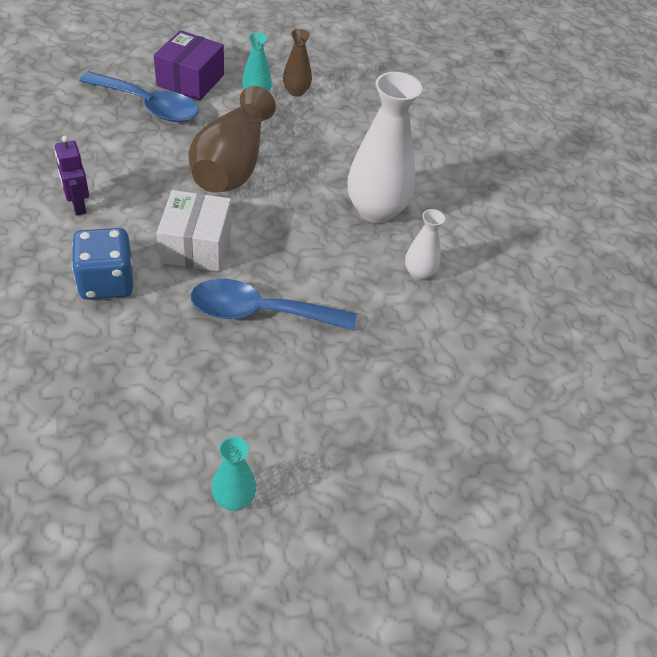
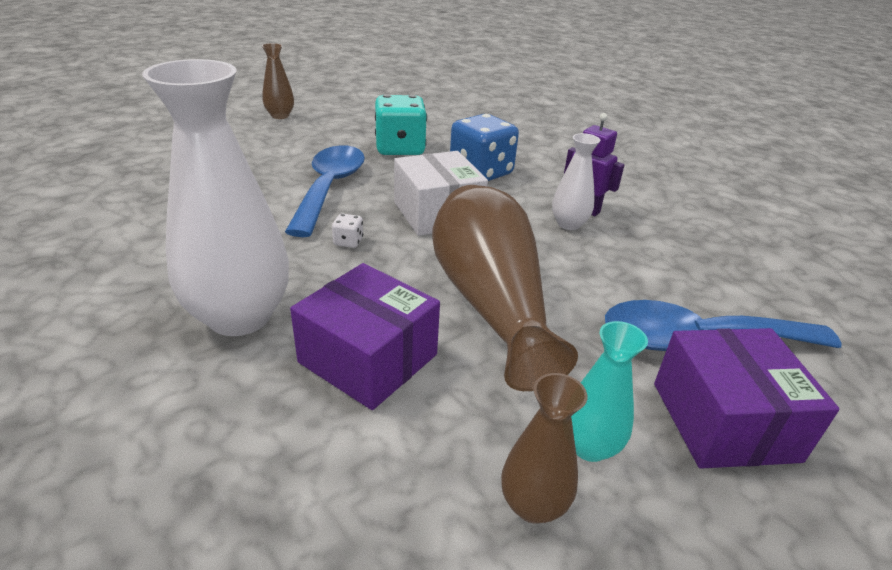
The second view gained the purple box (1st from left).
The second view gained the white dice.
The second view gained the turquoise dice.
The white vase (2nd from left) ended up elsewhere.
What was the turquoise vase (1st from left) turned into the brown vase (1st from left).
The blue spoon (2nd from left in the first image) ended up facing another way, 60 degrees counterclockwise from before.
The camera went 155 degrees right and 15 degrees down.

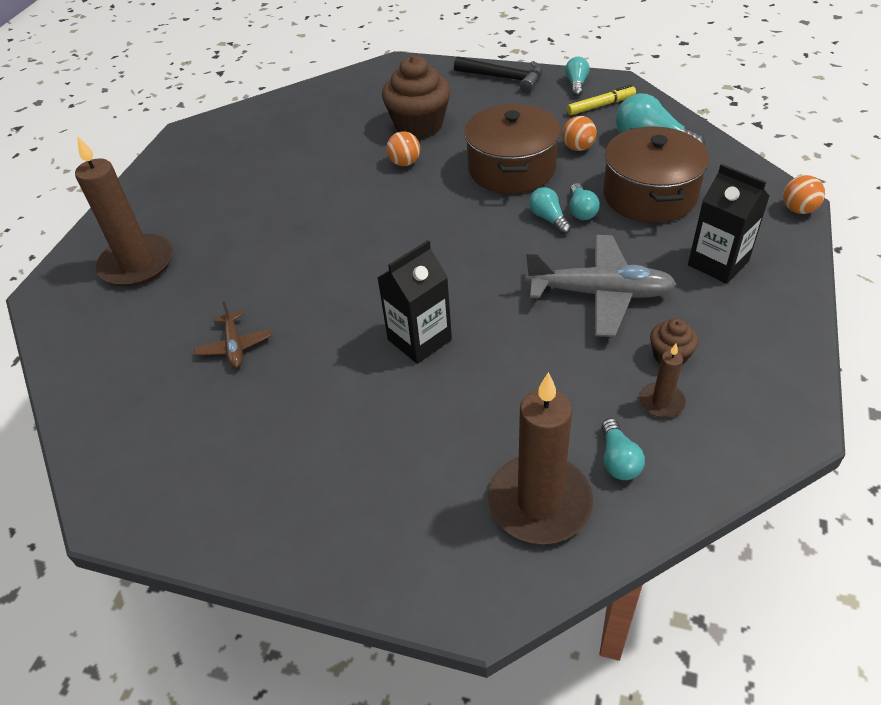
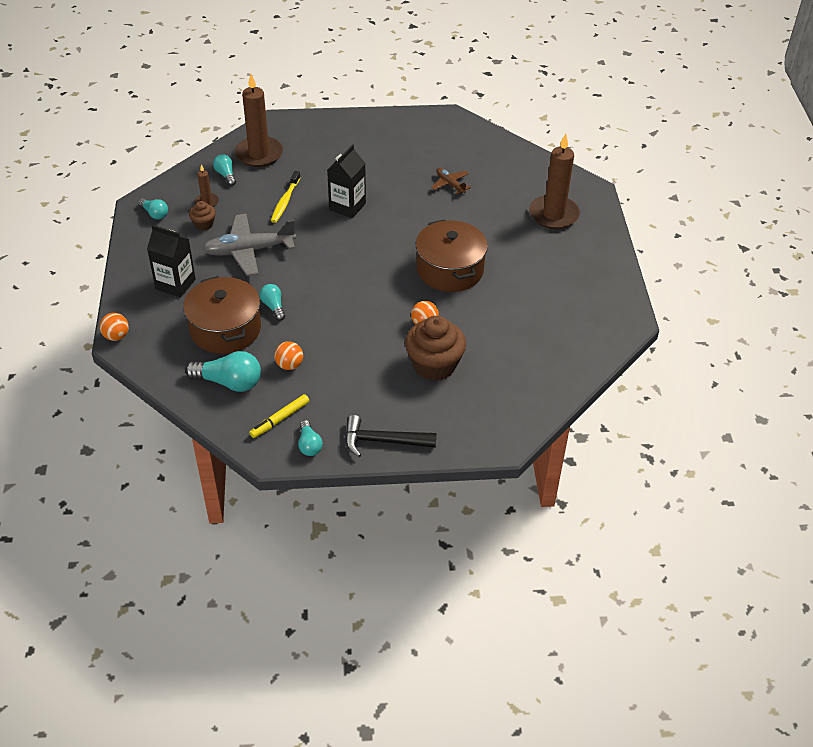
The second view gained the yellow toothbrush.
The brown pot (1st from left in the first image) ended up elsewhere.
The turquoise light bulb (1st from left) ended up elsewhere.
The camera went 155 degrees right and 0 degrees up.

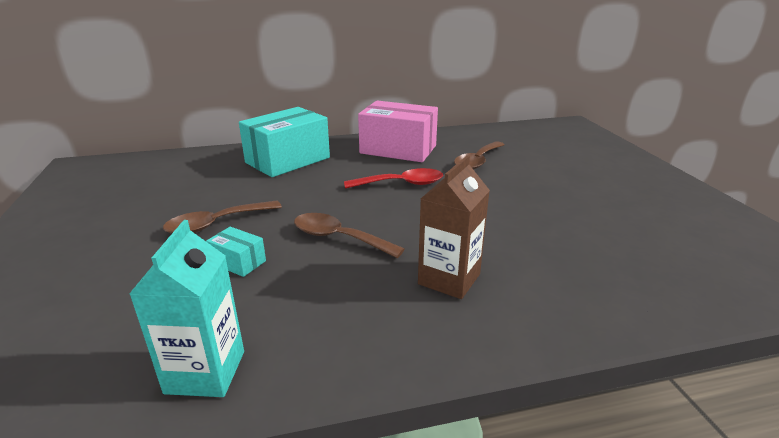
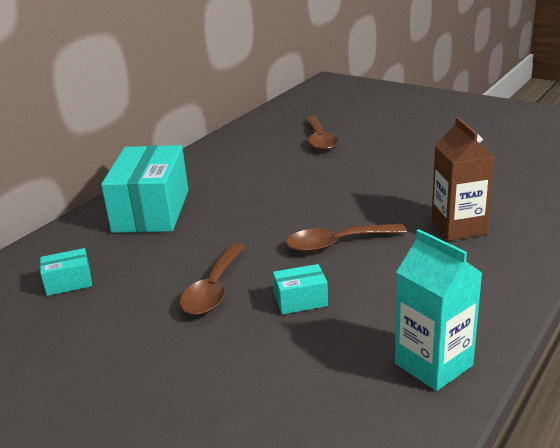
The second view lost the red spoon.
The second view lost the pink box.
The second view gained the turquoise box (1st from left).
The camera went 40 degrees left and 0 degrees up.

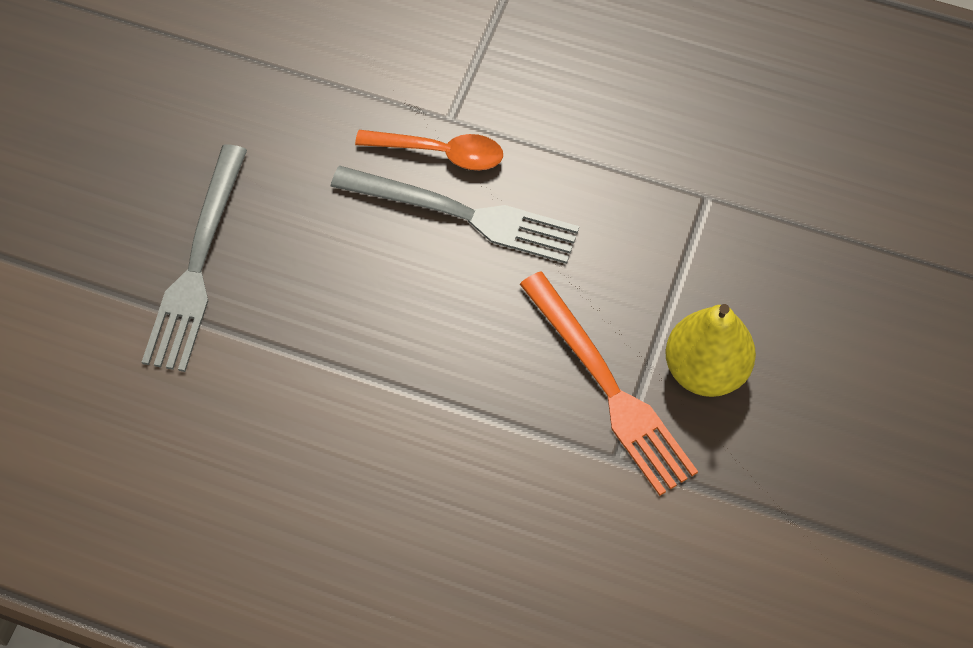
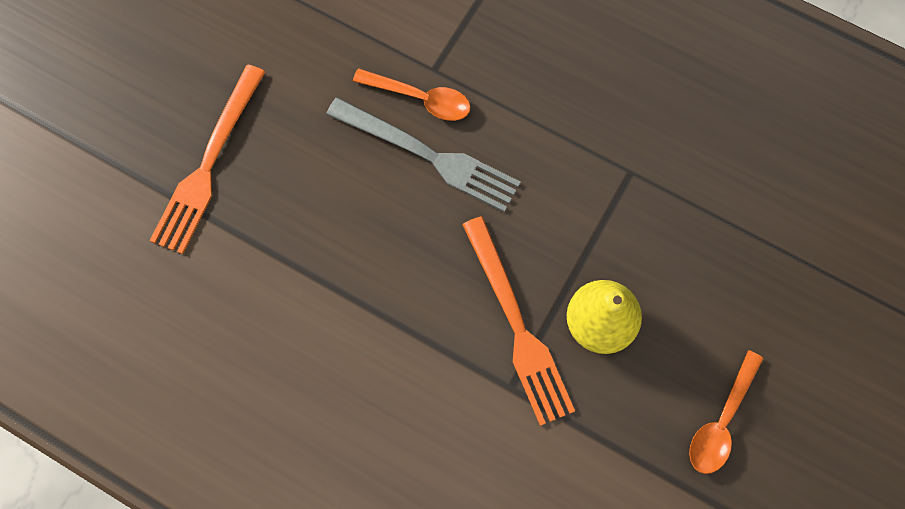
The second view gained the orange spoon (2nd from left).
What was the grey fork (1st from left) turned into the orange fork (1st from left).
The camera went 10 degrees right and 10 degrees up.

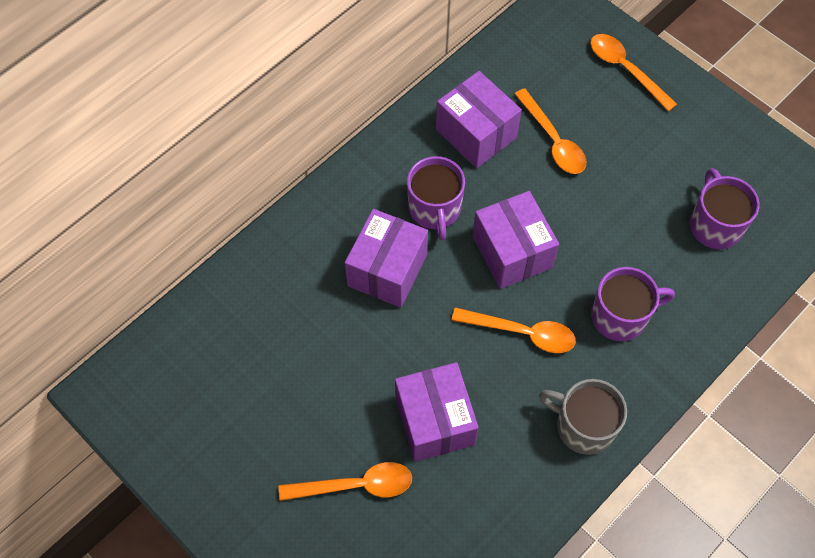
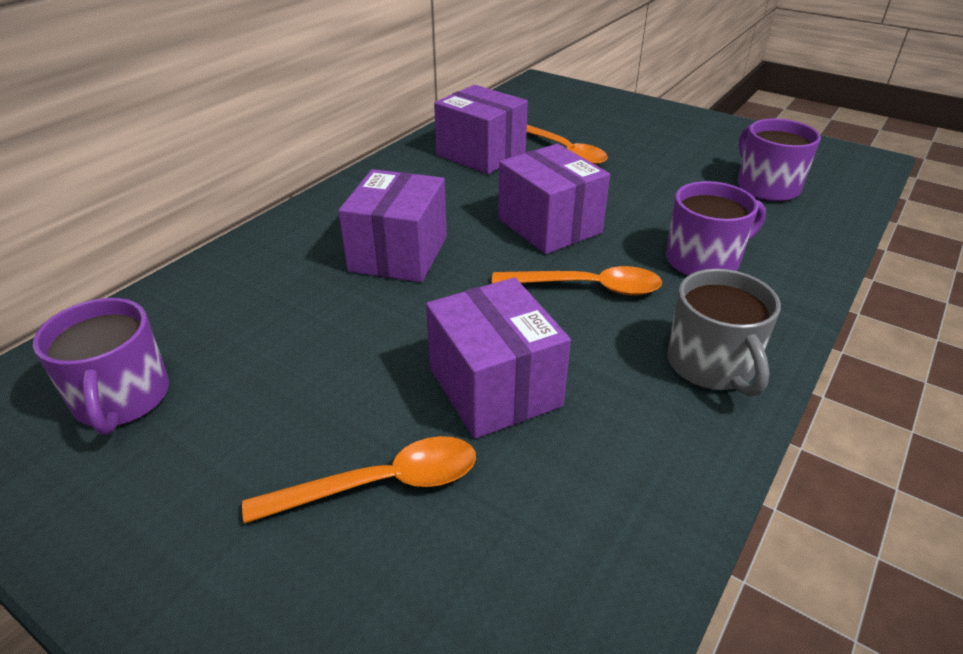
The second view lost the orange spoon (4th from left).
The purple mug (1st from left) ended up elsewhere.
The grey mug ended up facing another way, 120 degrees counterclockwise from before.
The camera went 10 degrees left and 25 degrees down.

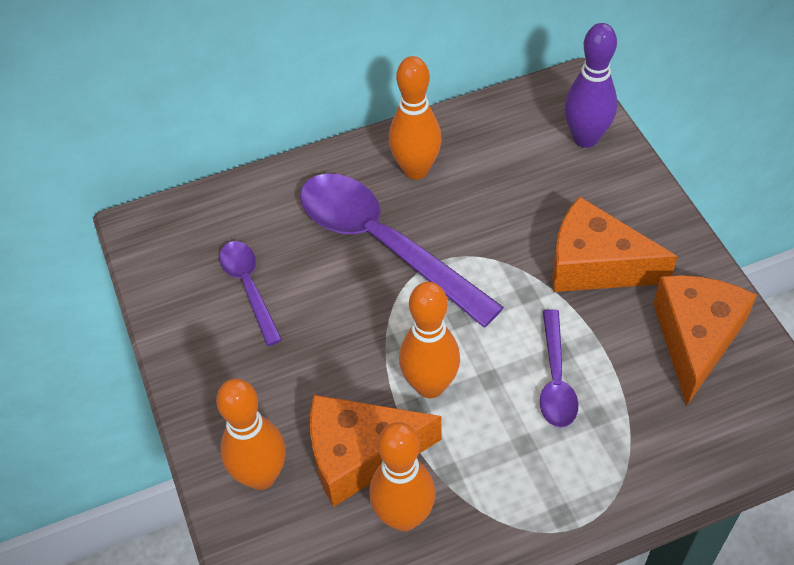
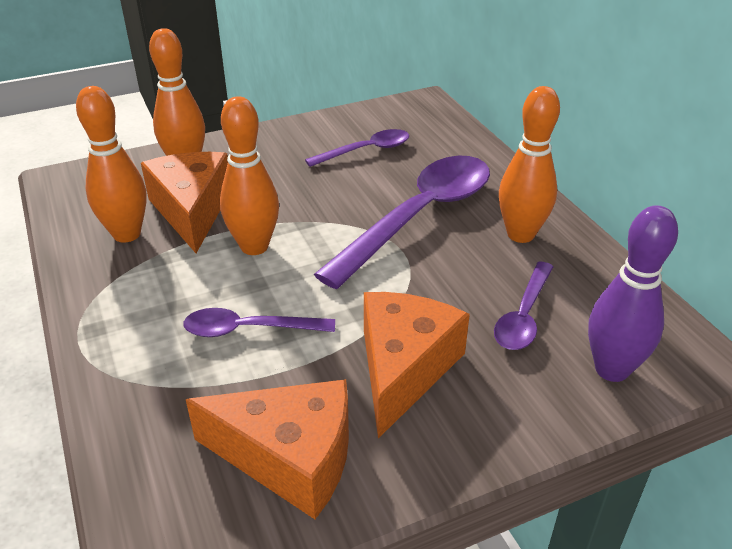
The second view gained the purple spoon (4th from left).
The camera went 85 degrees right and 15 degrees down.

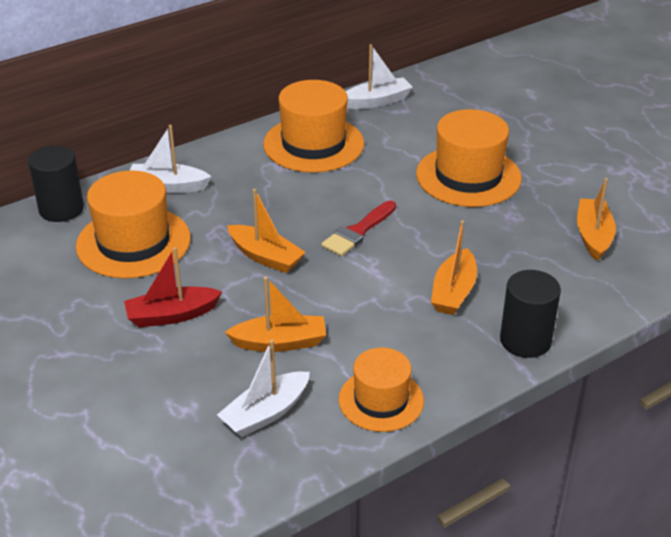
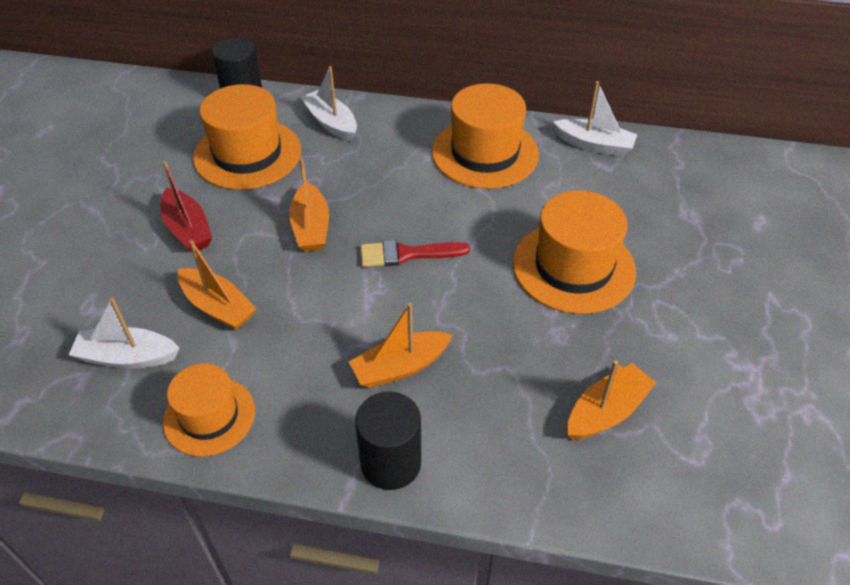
The red boat ended up facing another way, 150 degrees counterclockwise from before.
The camera went 45 degrees right and 10 degrees up.

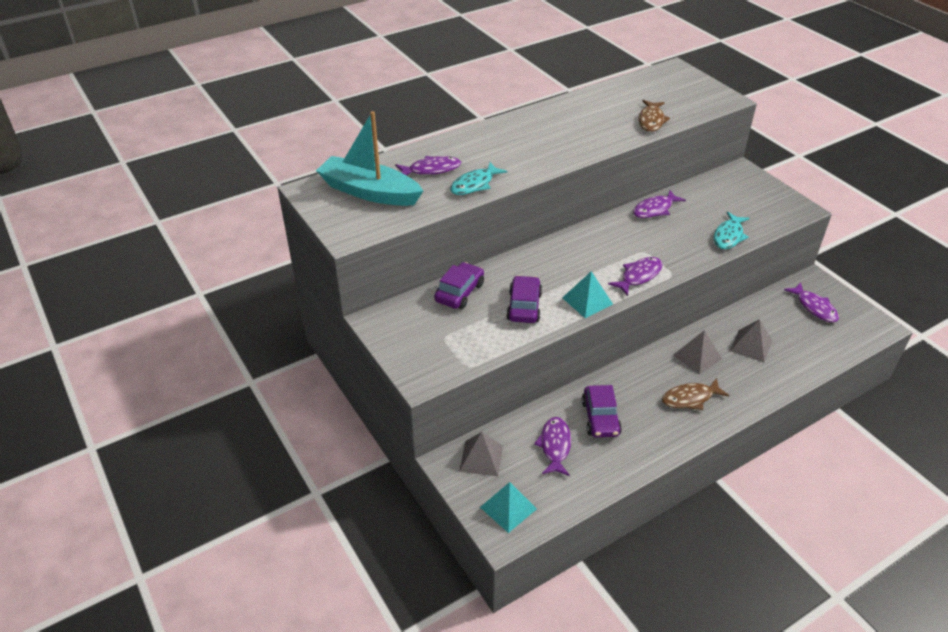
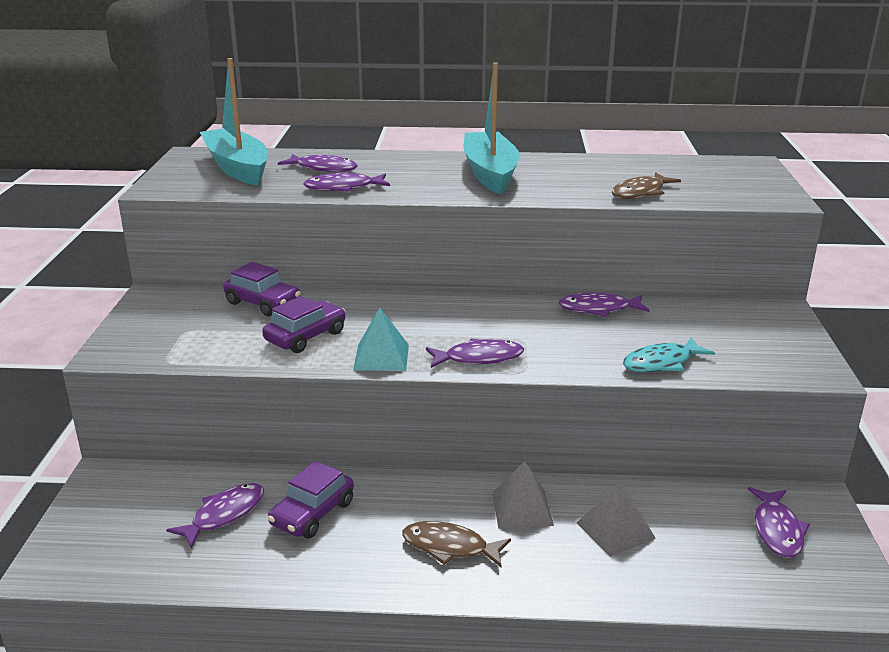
The second view lost the grey pyramid (1st from left).
The second view lost the turquoise pyramid (1st from left).
The second view gained the turquoise boat (2nd from left).
What was the turquoise fish (1st from left) turned into the purple fish (3rd from left).
The purple car (1st from left) ended up facing another way, 60 degrees clockwise from before.
The camera went 35 degrees right and 15 degrees down.

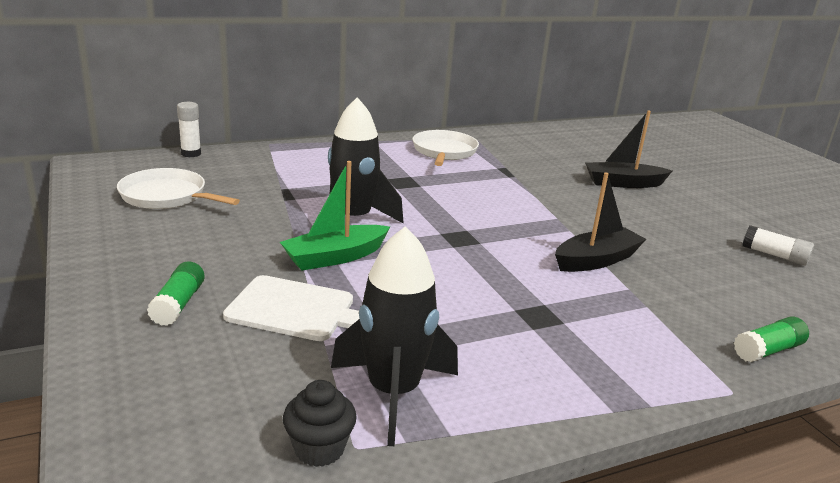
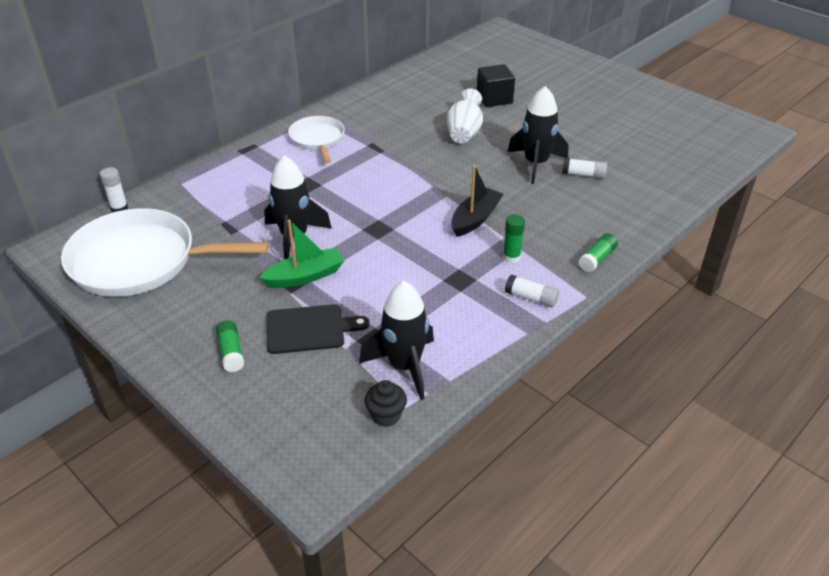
The second view gained the black cube.
The second view gained the green glue stick (2nd from left).
The second view gained the white glue stick (2nd from left).
The second view gained the black rocket (3rd from left).
Where the black boat (2nd from left) stood, the white vase came to stand.
What was the white cutting board turned into the black cutting board.
The green boat ended up facing another way, 150 degrees counterclockwise from before.
The size of the white pan (1st from left) changed by a factor of 1.85.
The camera went 20 degrees left and 15 degrees up.

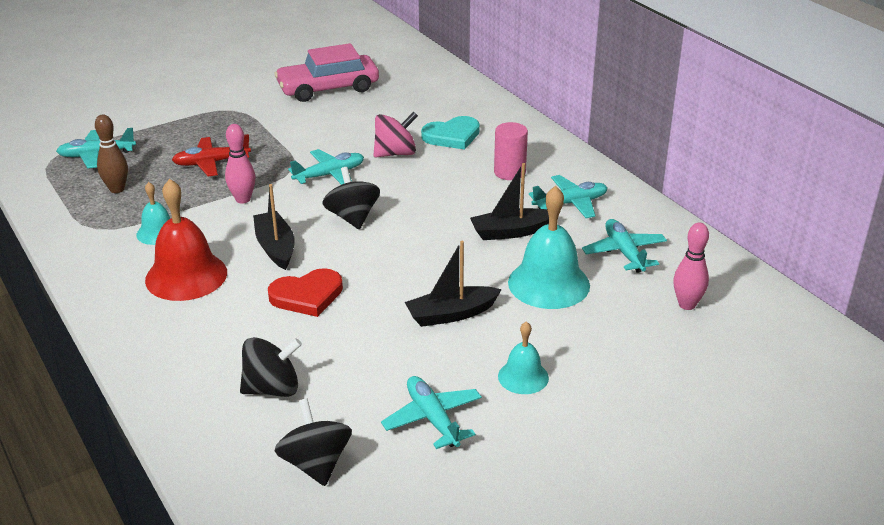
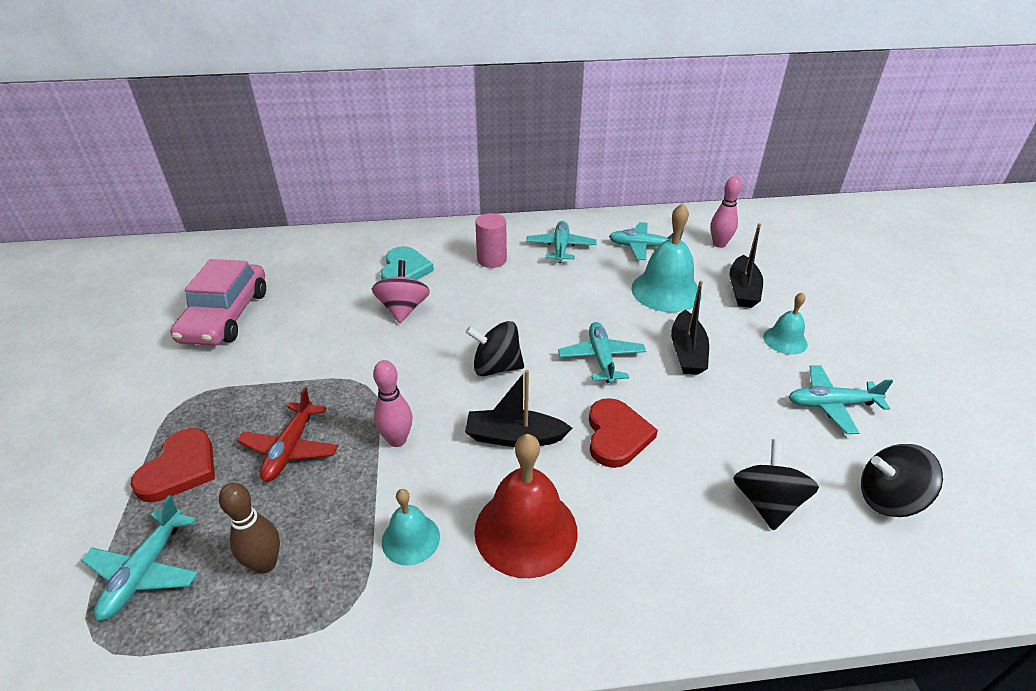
The second view gained the red heart (1st from left).
The turquoise plane (2nd from left in the first image) ended up elsewhere.
The black boat (3rd from left) ended up elsewhere.
The camera went 65 degrees left and 5 degrees up.

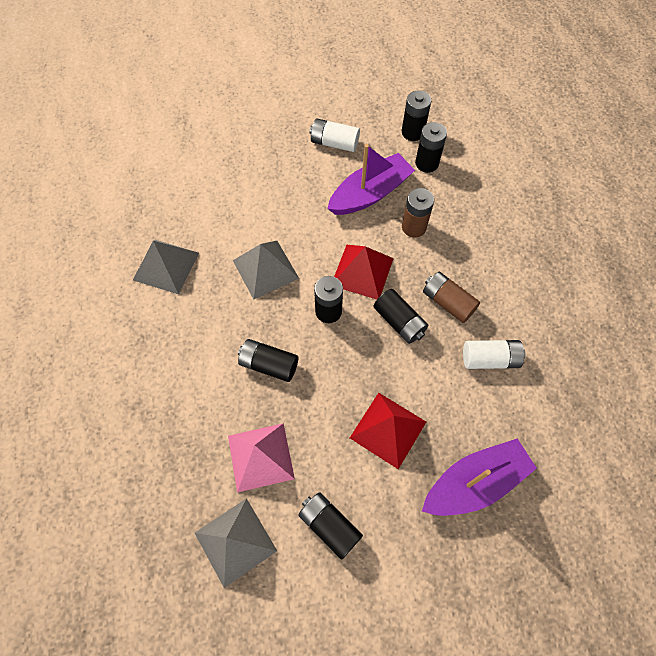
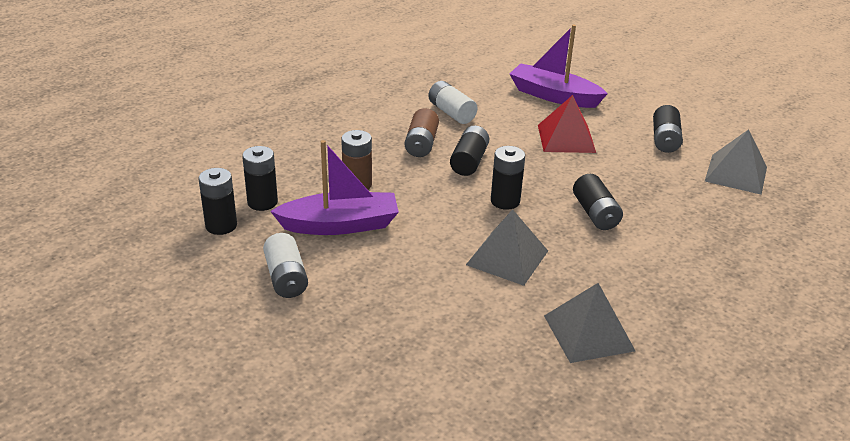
The second view lost the pink pyramid.
The second view lost the red pyramid (1st from left).
The purple boat (1st from left) ended up facing another way, 150 degrees clockwise from before.
The camera went 125 degrees left and 30 degrees down.

